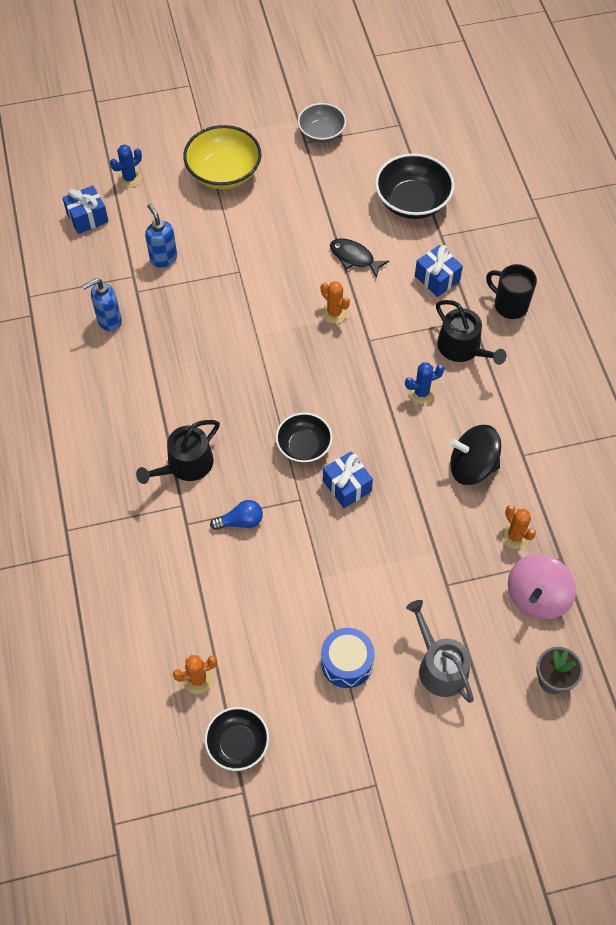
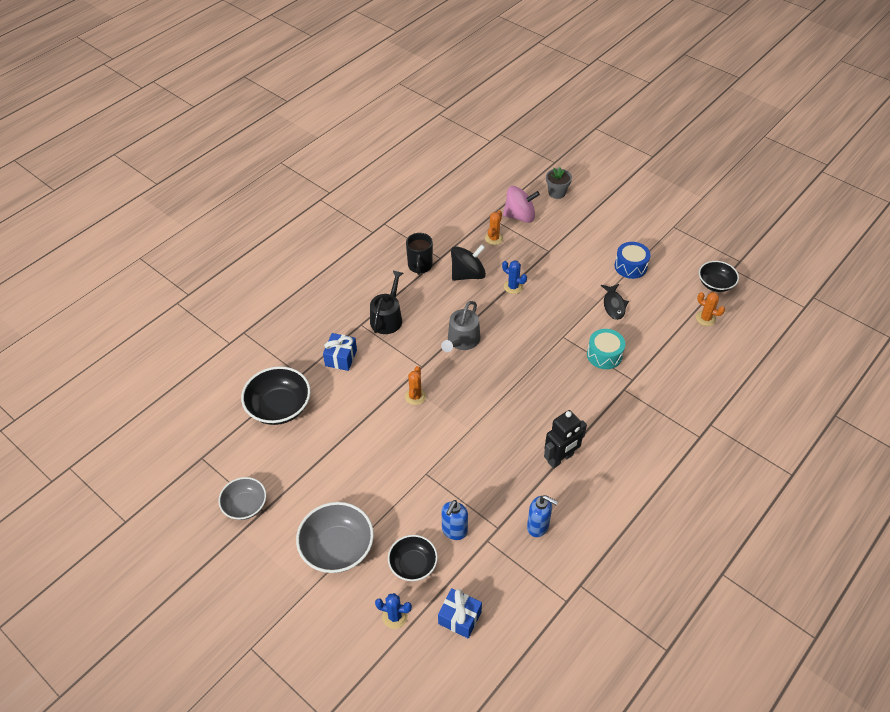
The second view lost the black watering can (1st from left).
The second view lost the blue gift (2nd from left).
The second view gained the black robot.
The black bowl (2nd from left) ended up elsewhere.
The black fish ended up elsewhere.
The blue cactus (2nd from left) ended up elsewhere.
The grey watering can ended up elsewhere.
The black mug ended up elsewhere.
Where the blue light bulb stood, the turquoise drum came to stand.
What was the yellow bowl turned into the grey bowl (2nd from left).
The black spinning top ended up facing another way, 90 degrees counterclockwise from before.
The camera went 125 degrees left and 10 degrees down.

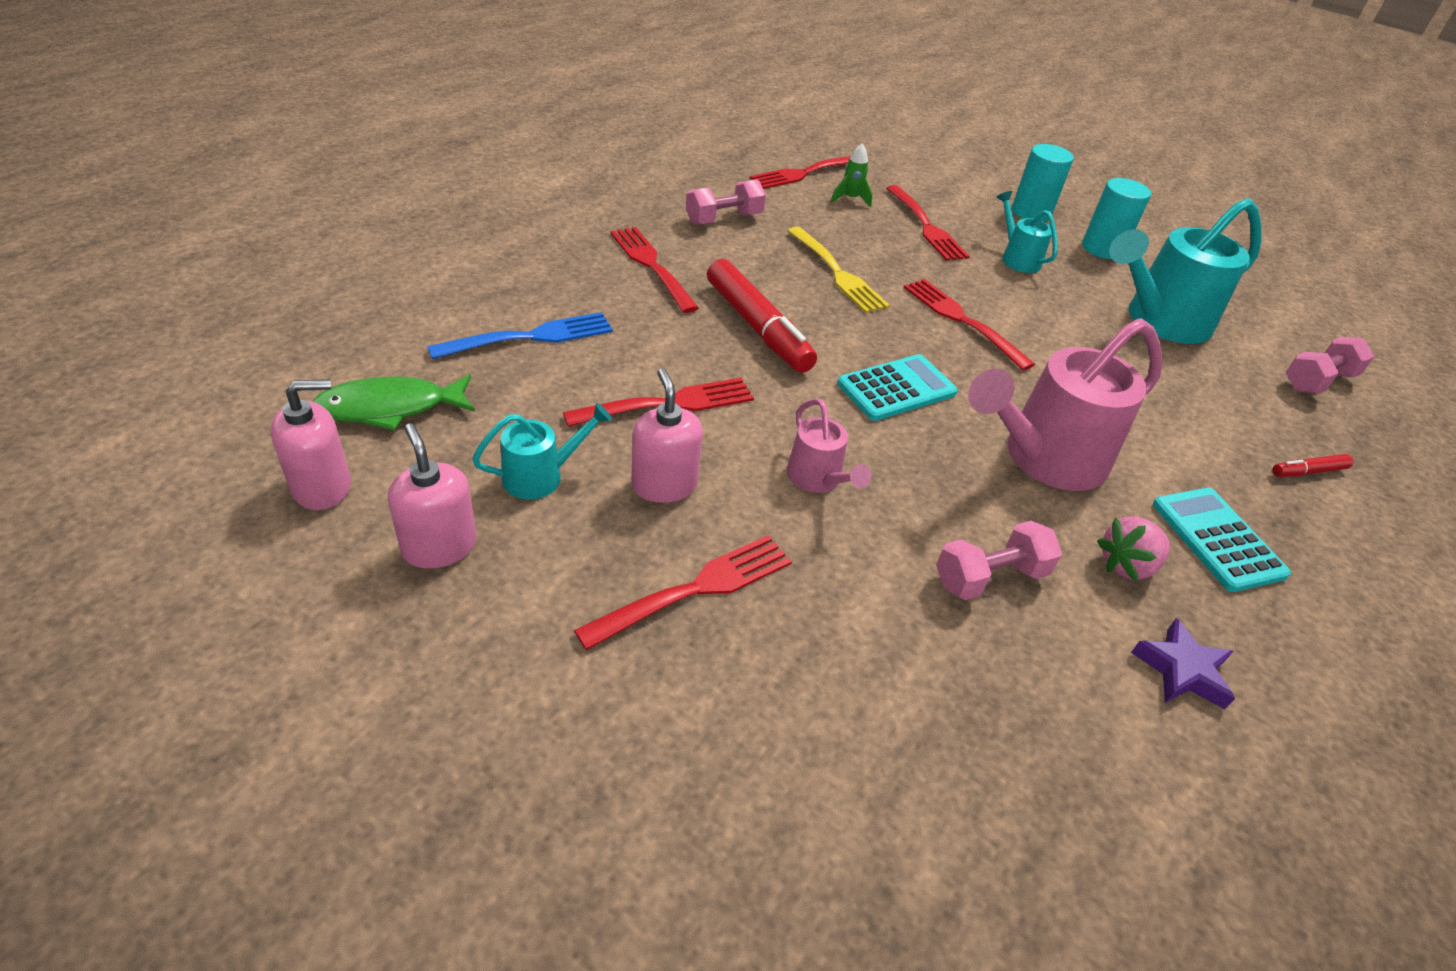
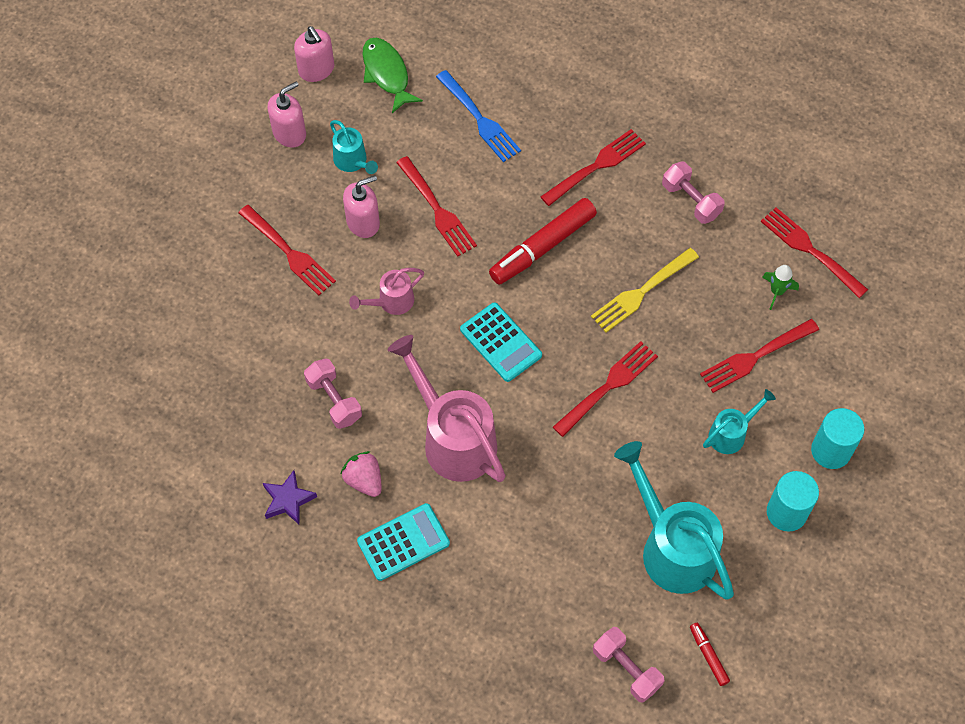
The red marker (2nd from left) ended up elsewhere.
The camera went 85 degrees right and 20 degrees up.

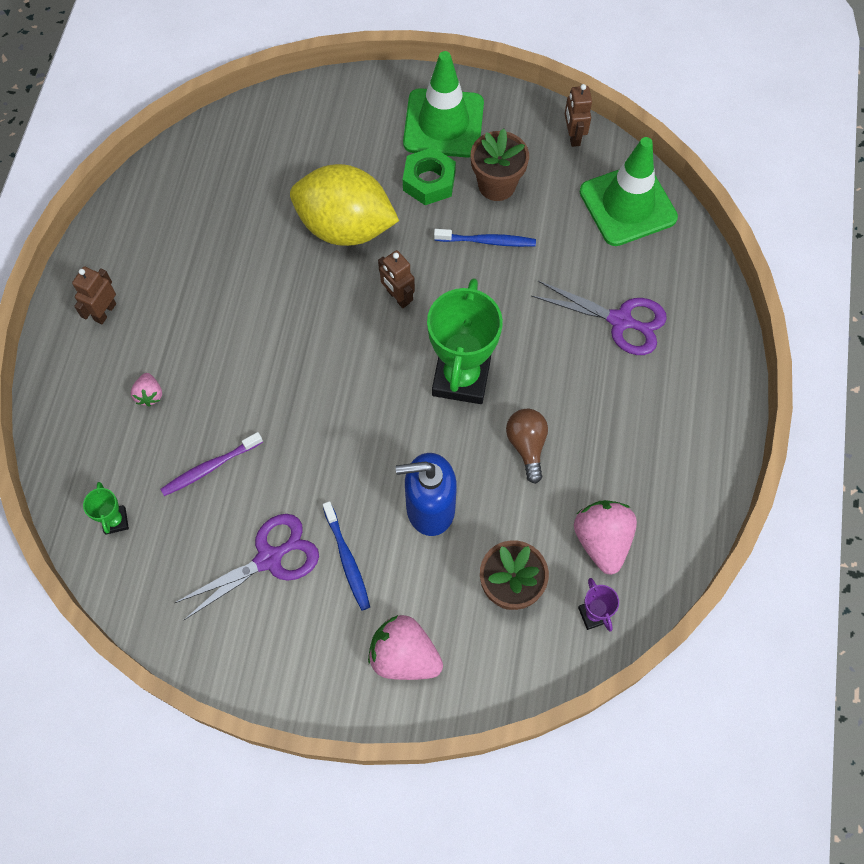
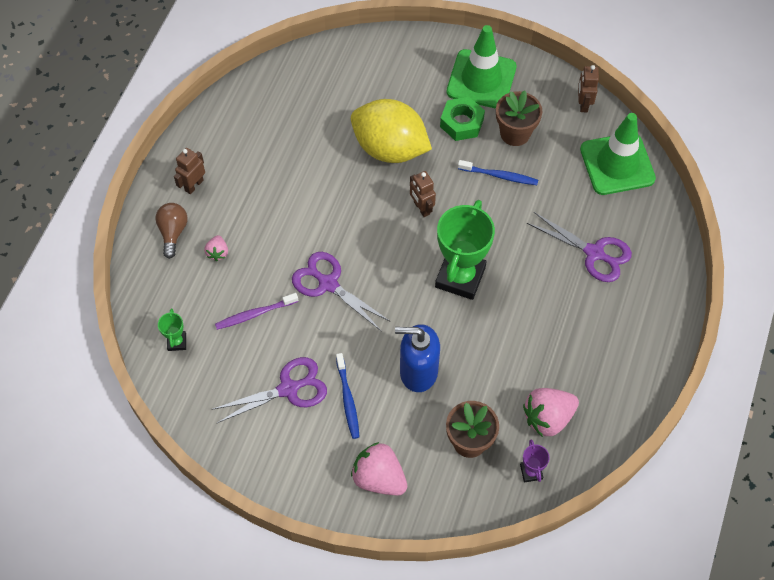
The second view gained the purple scissors (2nd from left).
The brown light bulb ended up elsewhere.
The pink strawberry (3rd from left) ended up facing another way, 120 degrees counterclockwise from before.
The camera went 10 degrees right and 5 degrees down.

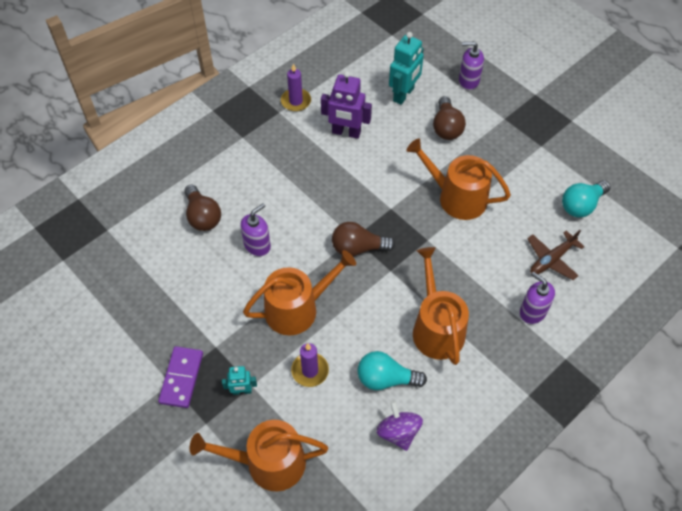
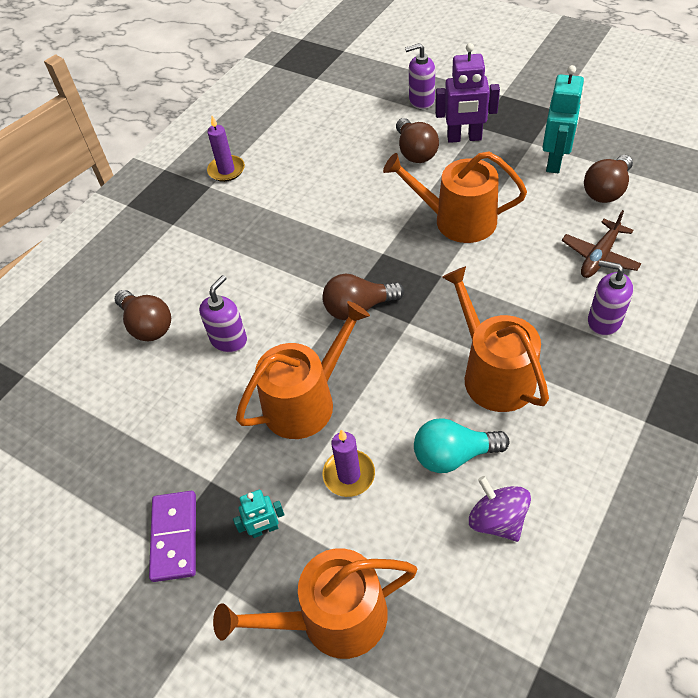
The purple robot ended up elsewhere.
The turquoise robot (2nd from left) ended up elsewhere.
What was the turquoise light bulb (2nd from left) turned into the brown light bulb (4th from left).
The camera went 10 degrees left and 5 degrees down.

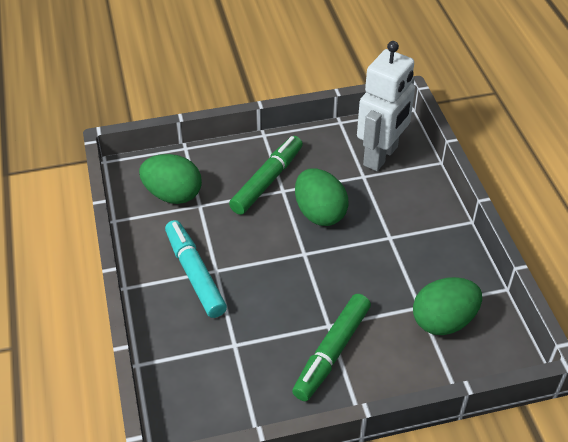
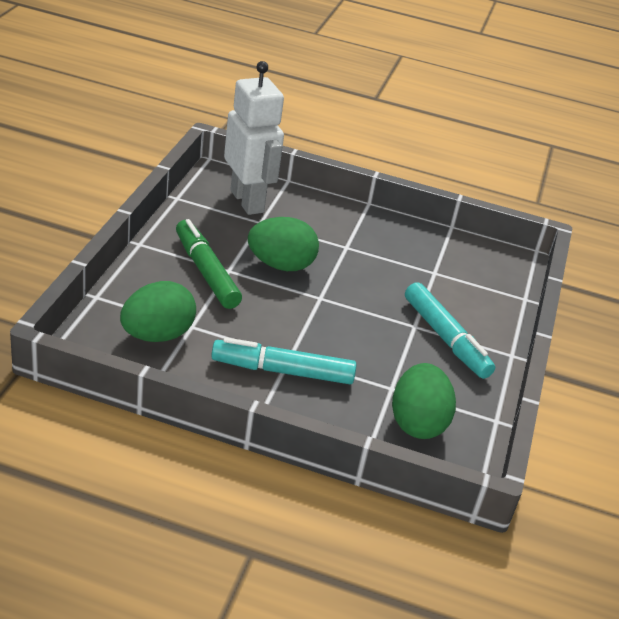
The green egg (3rd from left) ended up elsewhere.
What was the green marker (2nd from left) turned into the turquoise marker (2nd from left).
The camera went 65 degrees left and 10 degrees down.

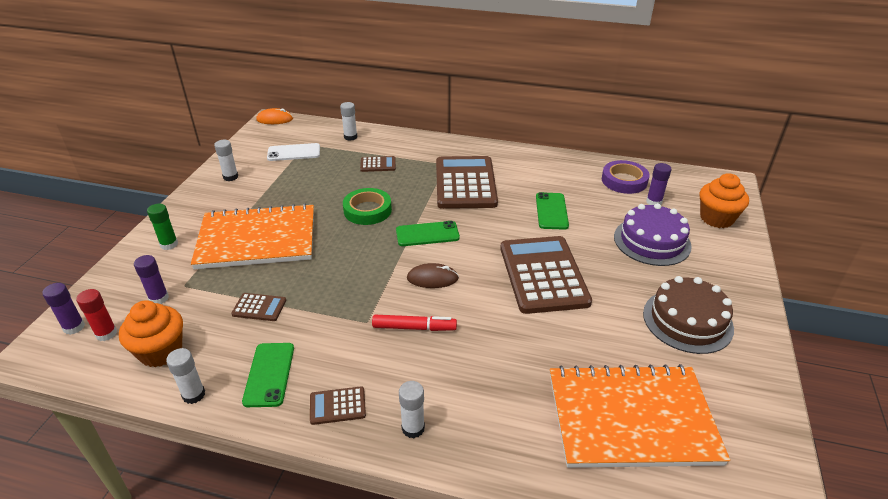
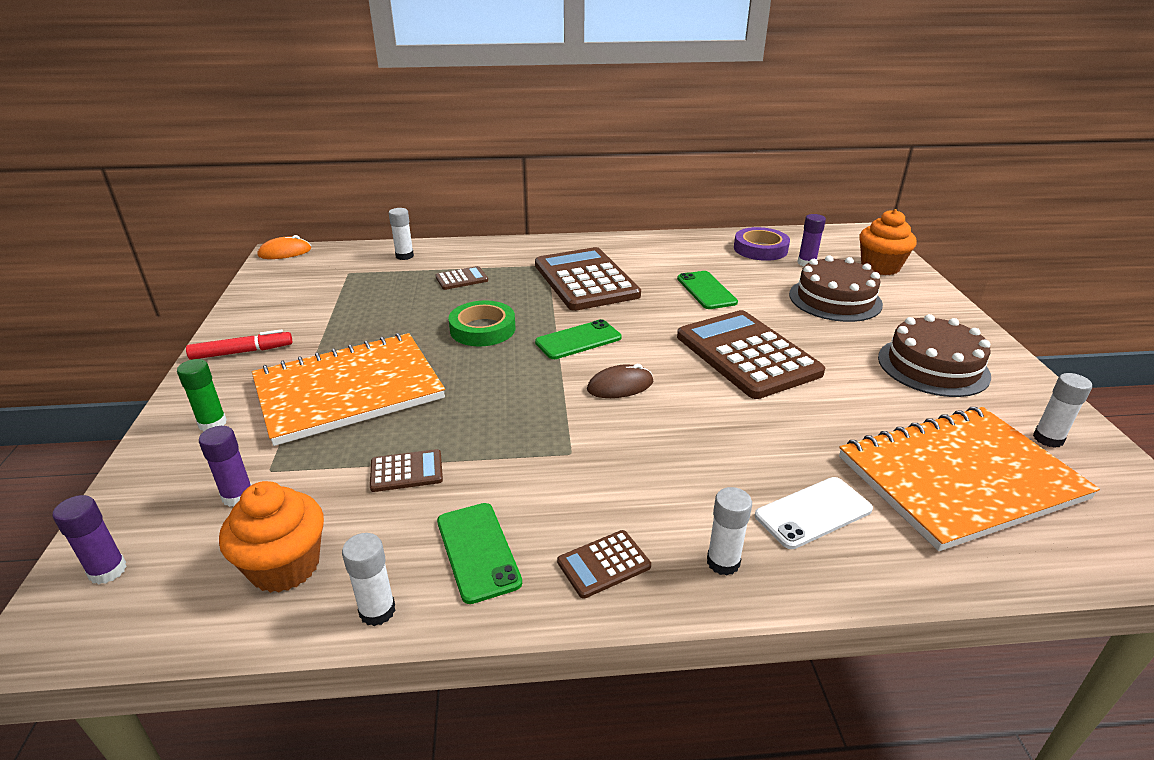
The second view lost the red glue stick.
The white glue stick (2nd from left in the first image) ended up elsewhere.
The white phone ended up elsewhere.
The red marker ended up elsewhere.
What was the purple cake turned into the brown cake (1st from left).
The camera went 20 degrees left and 5 degrees down.

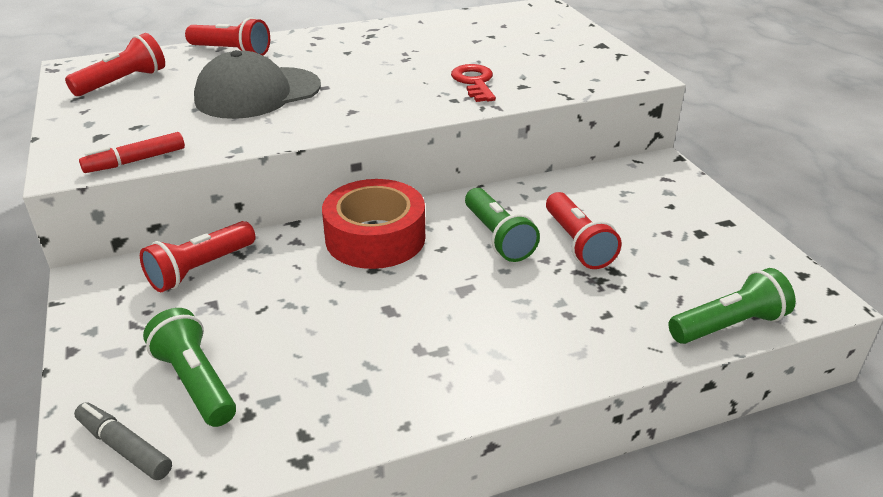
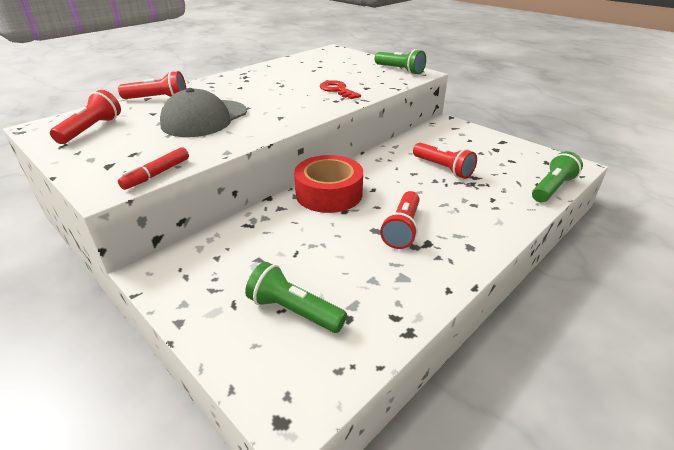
The second view lost the grey marker.
The red flashlight (2nd from left in the first image) ended up elsewhere.
The green flashlight (2nd from left) ended up elsewhere.
The camera went 25 degrees left and 0 degrees up.

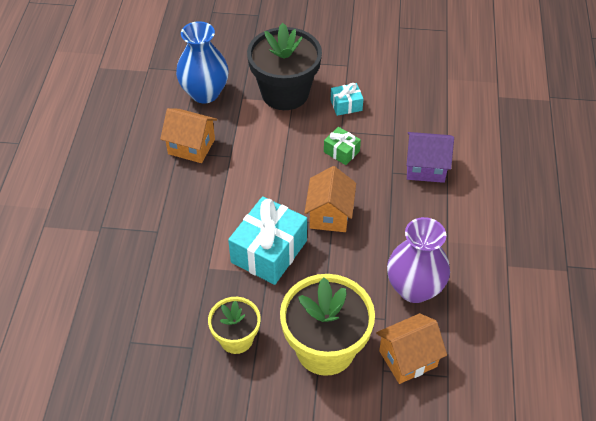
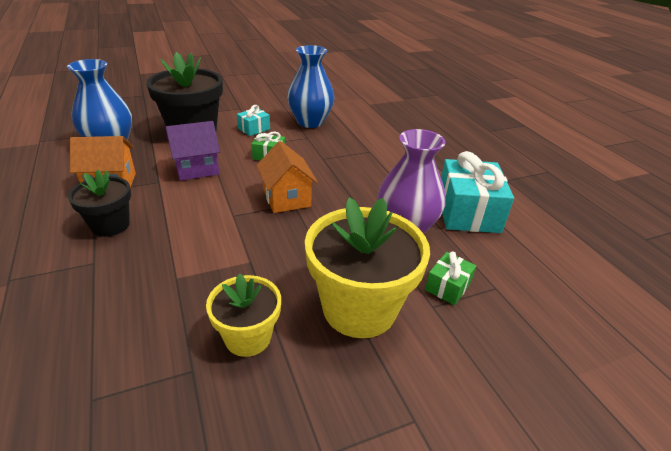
The second view gained the black flower pot (1st from left).
The second view gained the blue vase (2nd from left).
The turquoise gift (1st from left in the first image) ended up elsewhere.
The purple house ended up elsewhere.
Where the orange house (3rd from left) stood, the green gift (2nd from left) came to stand.
The camera went 30 degrees left and 15 degrees down.

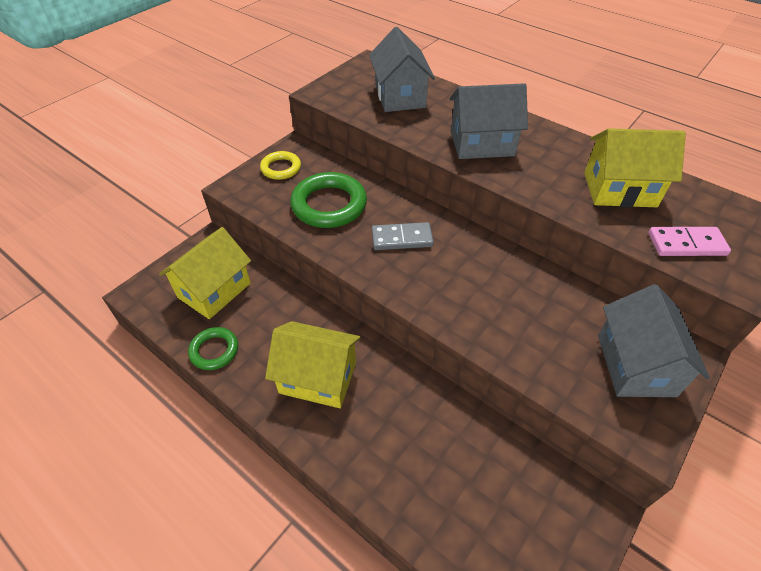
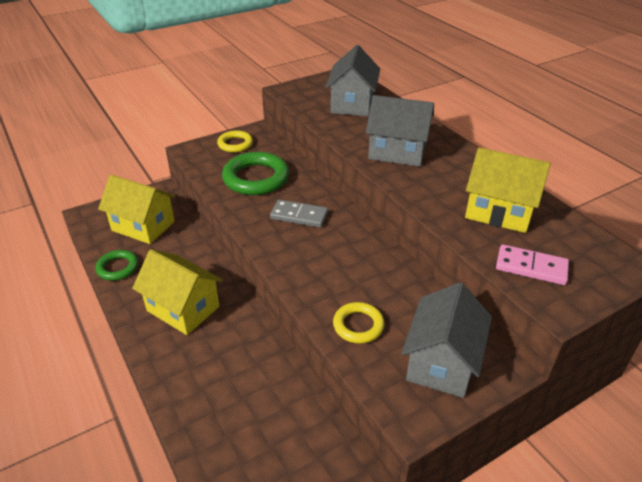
The second view gained the yellow ring (2nd from left).
The yellow house (1st from left) ended up facing another way, 60 degrees clockwise from before.
The camera went 20 degrees right and 10 degrees down.

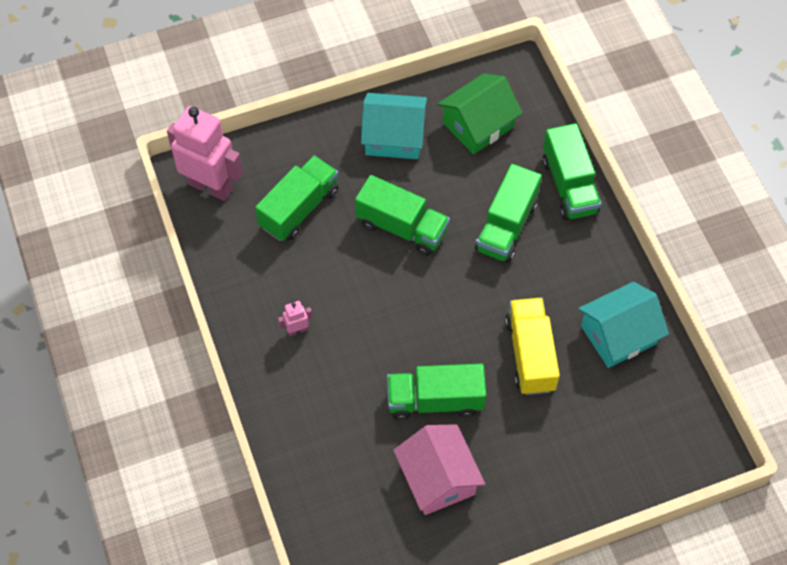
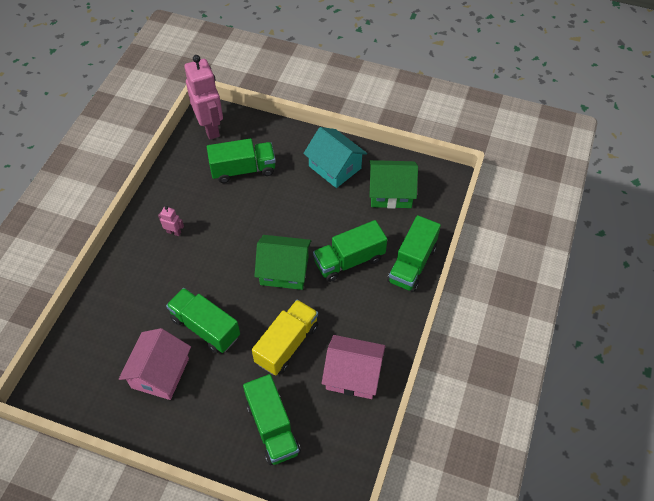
The second view gained the green house (1st from left).
The green truck (2nd from left in the first image) ended up elsewhere.
What was the turquoise house (2nd from left) turned into the pink house (2nd from left).
The camera went 40 degrees right and 5 degrees down.

